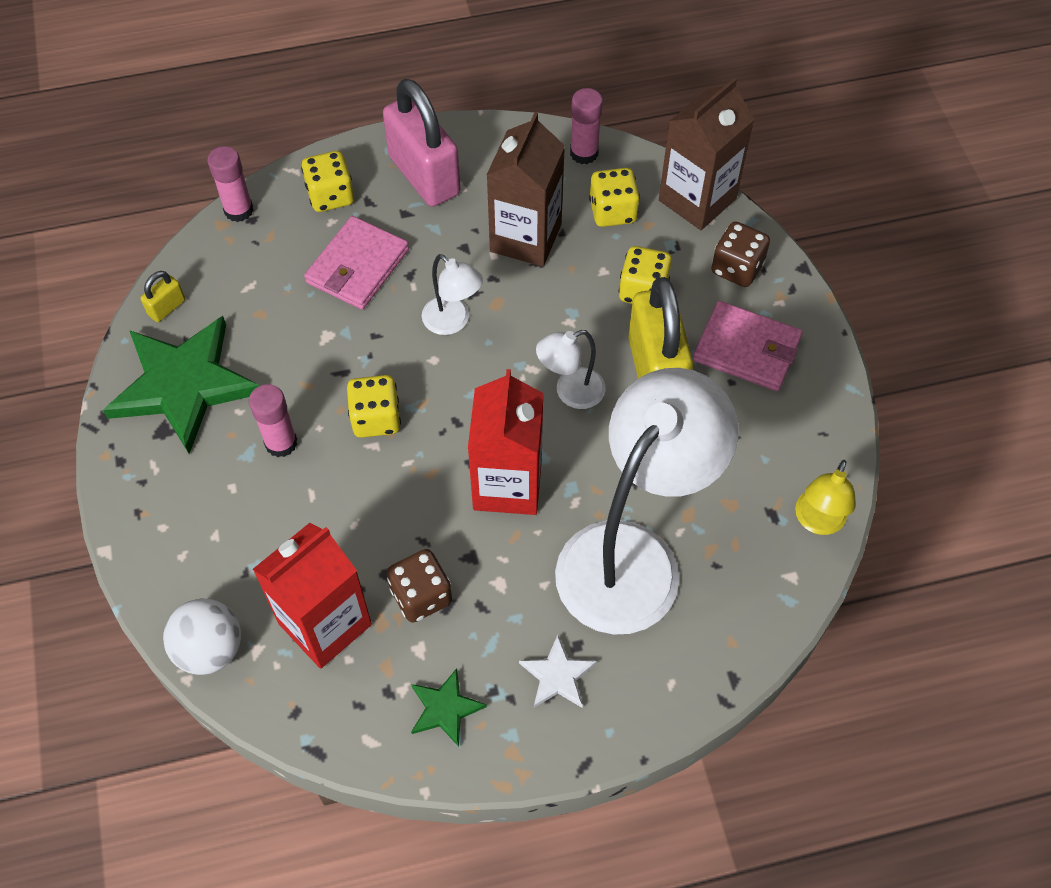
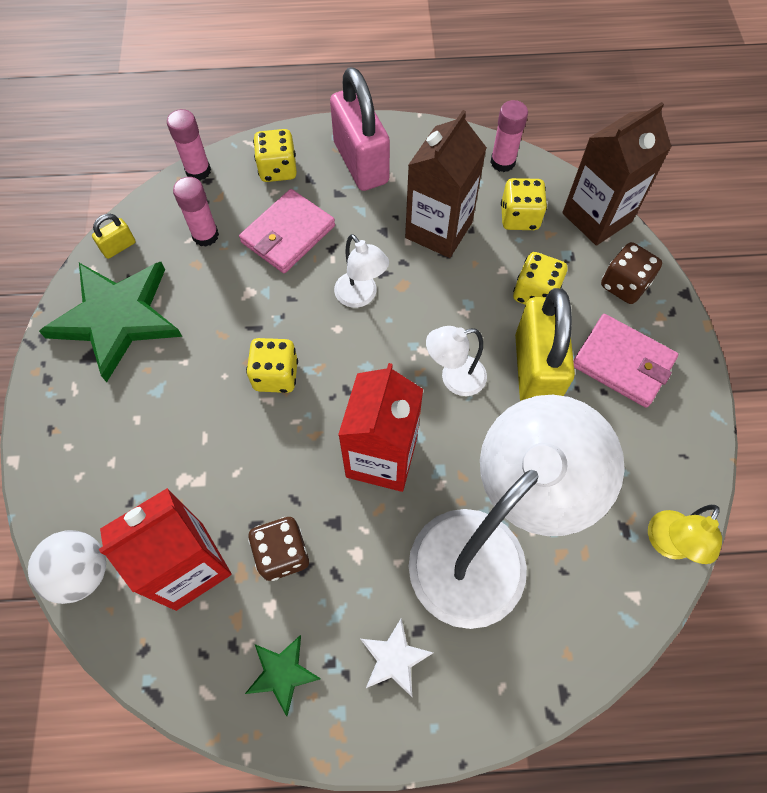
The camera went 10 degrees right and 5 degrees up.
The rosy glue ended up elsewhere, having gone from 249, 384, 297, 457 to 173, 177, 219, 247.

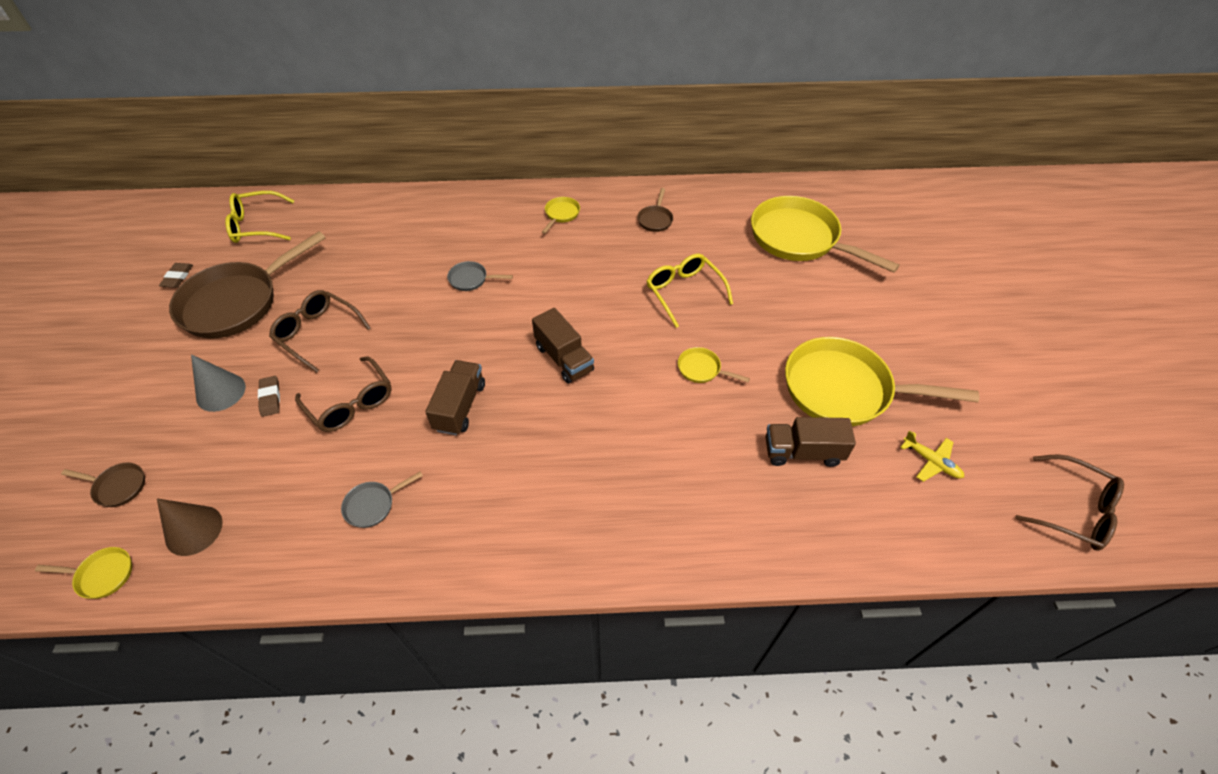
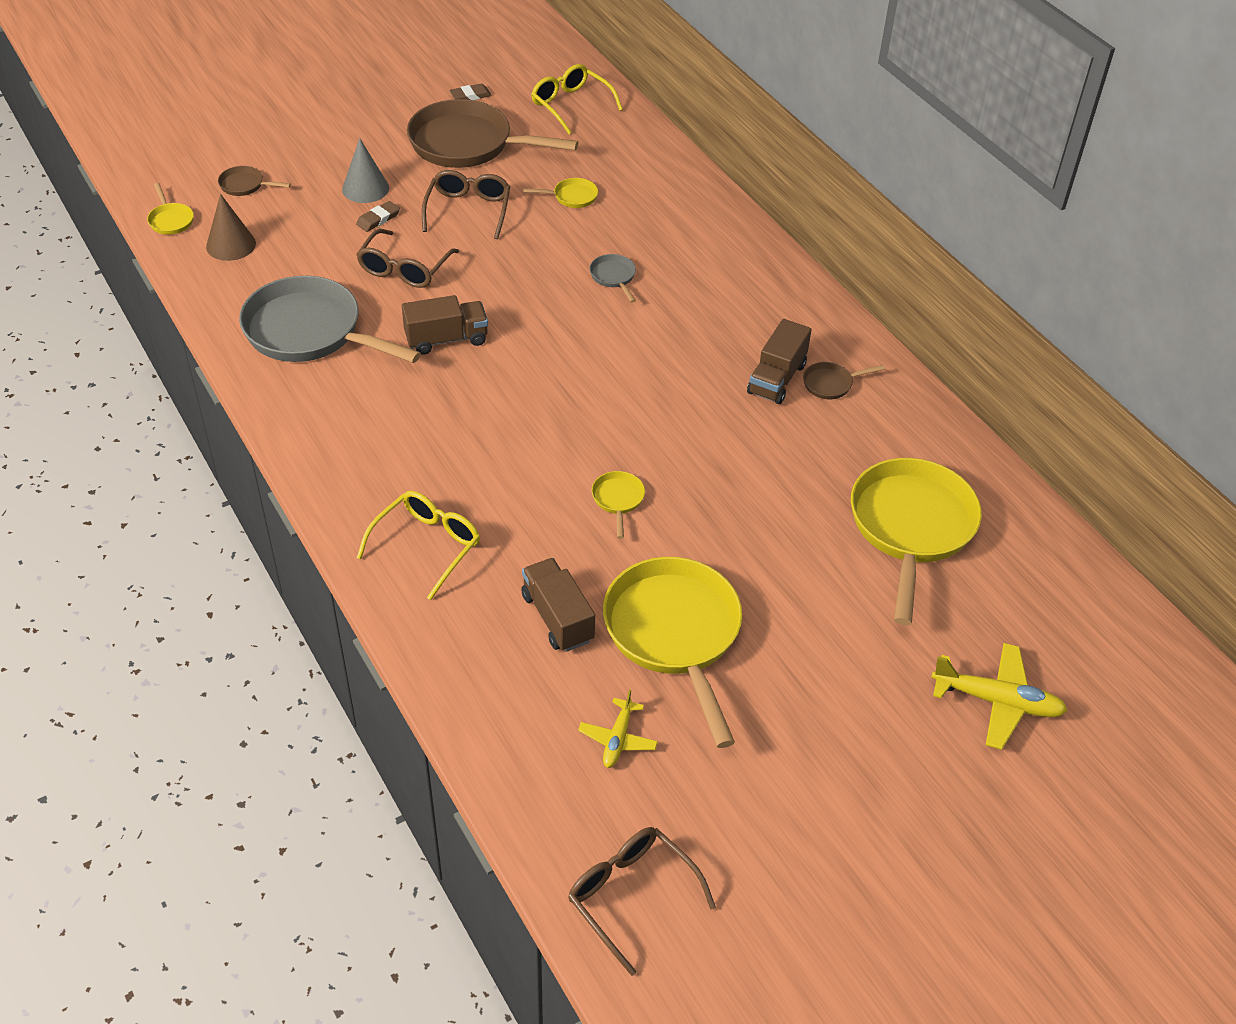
The camera went 60 degrees right and 5 degrees down.
The bright yellow skillet ended up elsewhere, having gone from 542, 197, 580, 234 to 523, 178, 598, 208.
The bright yellow spectacles ended up elsewhere, having gone from 647, 254, 733, 328 to 357, 491, 480, 600.
The dark brown toy truck ended up elsewhere, having gone from 532, 308, 594, 384 to 747, 319, 812, 404.
The dark brown spectacles at 1015, 454, 1124, 551 ended up facing another way, 135 degrees clockwise from before.
The dark brown skillet at 61, 463, 145, 507 ended up facing another way, 120 degrees clockwise from before.
The size of the grey skillet at 341, 471, 423, 528 changed by a factor of 2.41.
The second view gained the bright yellow plane at 931, 643, 1068, 750.

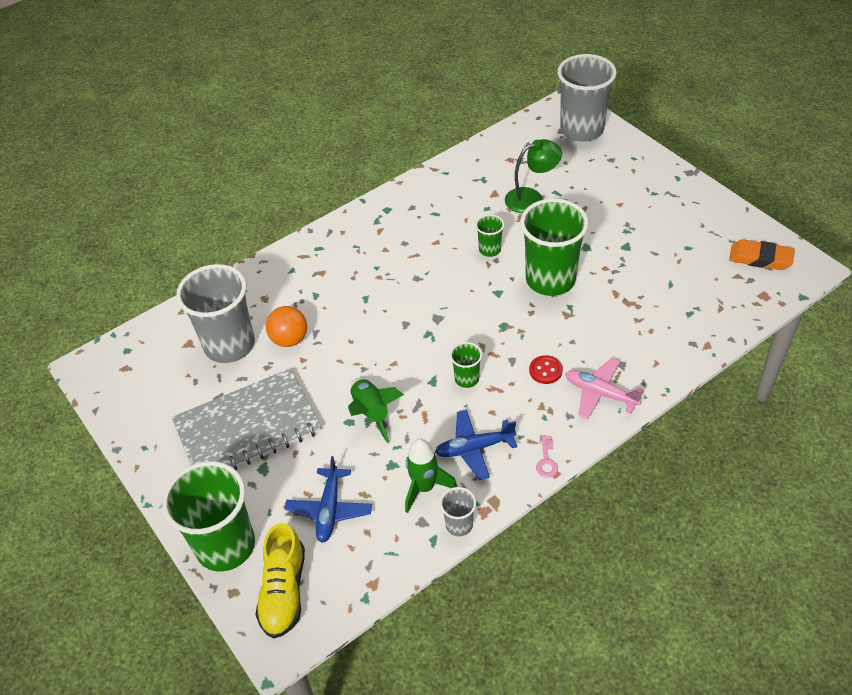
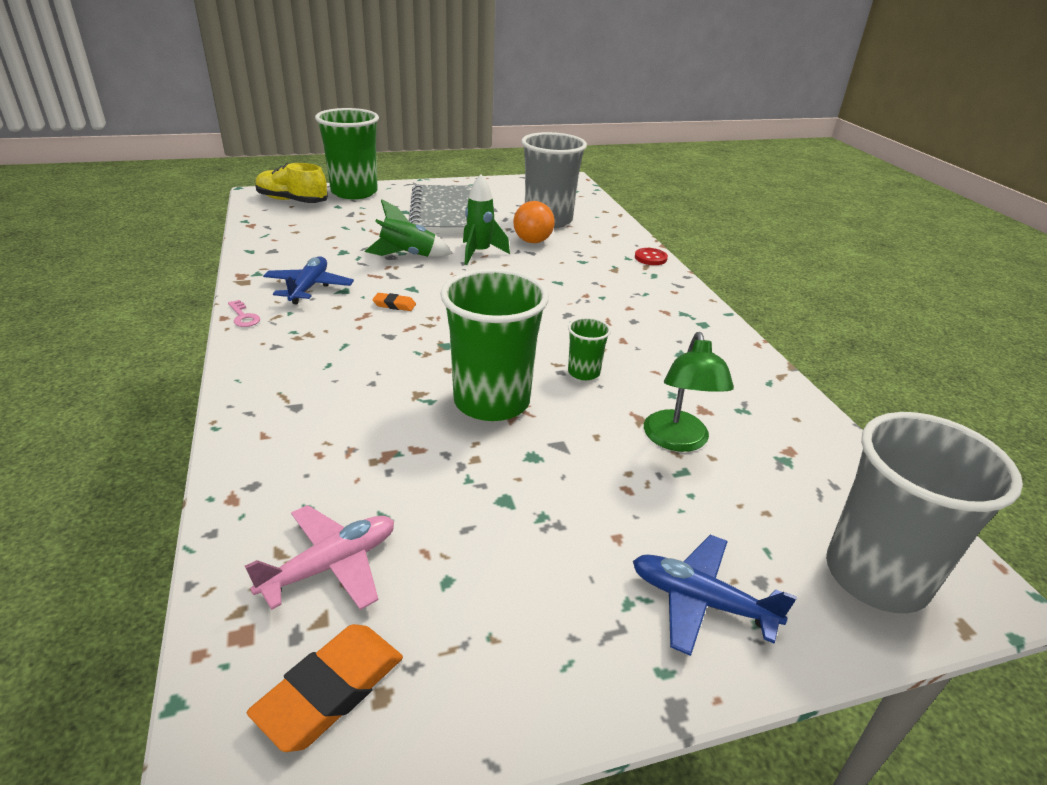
The camera went 105 degrees right and 15 degrees down.
Where the emerald cup stood at 450, 342, 482, 388, the orange-coloured gum eraser came to stand at 372, 293, 416, 311.
The scarlet button ended up elsewhere, having gone from 529, 355, 563, 384 to 635, 248, 668, 265.
The rosy plane ended up elsewhere, having gone from 565, 358, 644, 420 to 245, 505, 394, 610.
The rosy latchkey at 536, 435, 558, 478 ended up facing another way, 150 degrees counterclockwise from before.
The emerald rocket ended up elsewhere, having gone from 405, 439, 457, 513 to 463, 174, 510, 265.
The cobalt plane ended up elsewhere, having gone from 285, 456, 372, 543 to 633, 535, 797, 656.
The second view lost the grey cup at 440, 487, 476, 536.

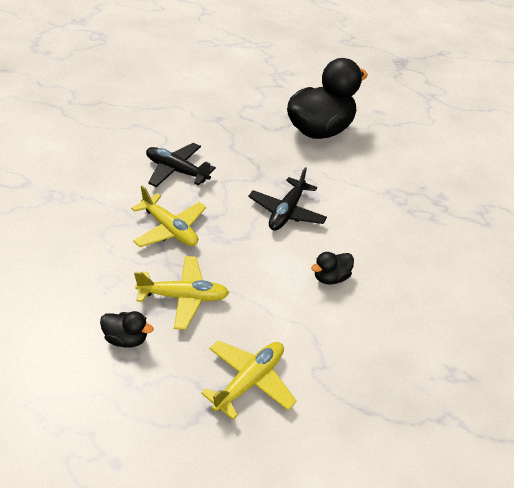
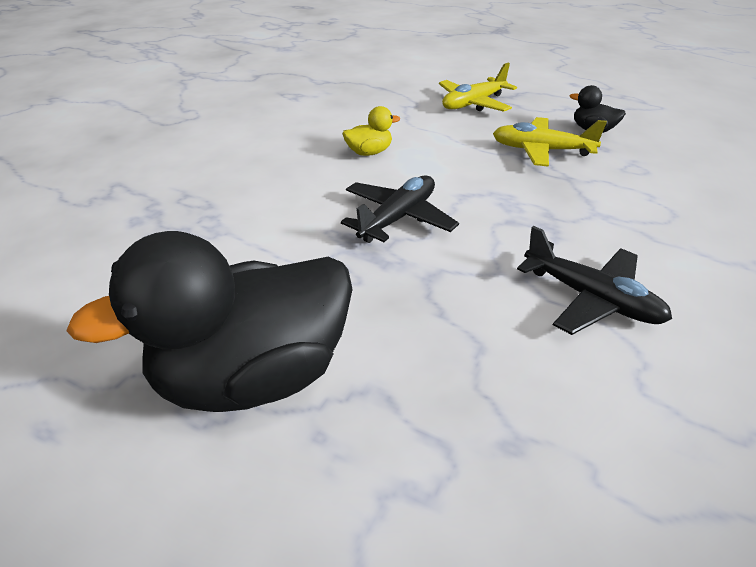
The camera went 165 degrees left and 5 degrees down.
The second view lost the bright yellow plane at 131, 185, 206, 247.
What was the jet-black duck at 311, 252, 354, 285 turned into the bright yellow duck at 342, 106, 400, 156.

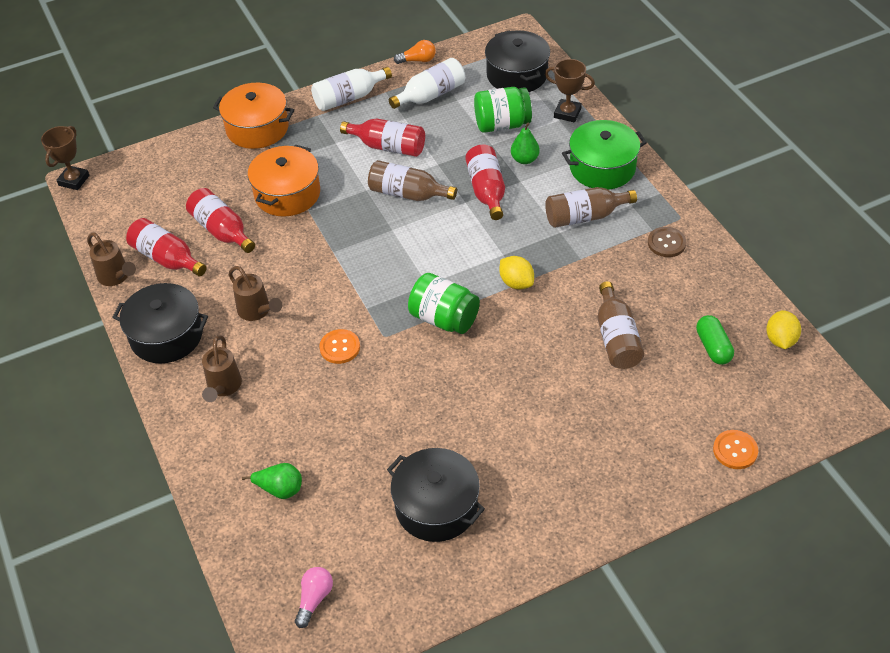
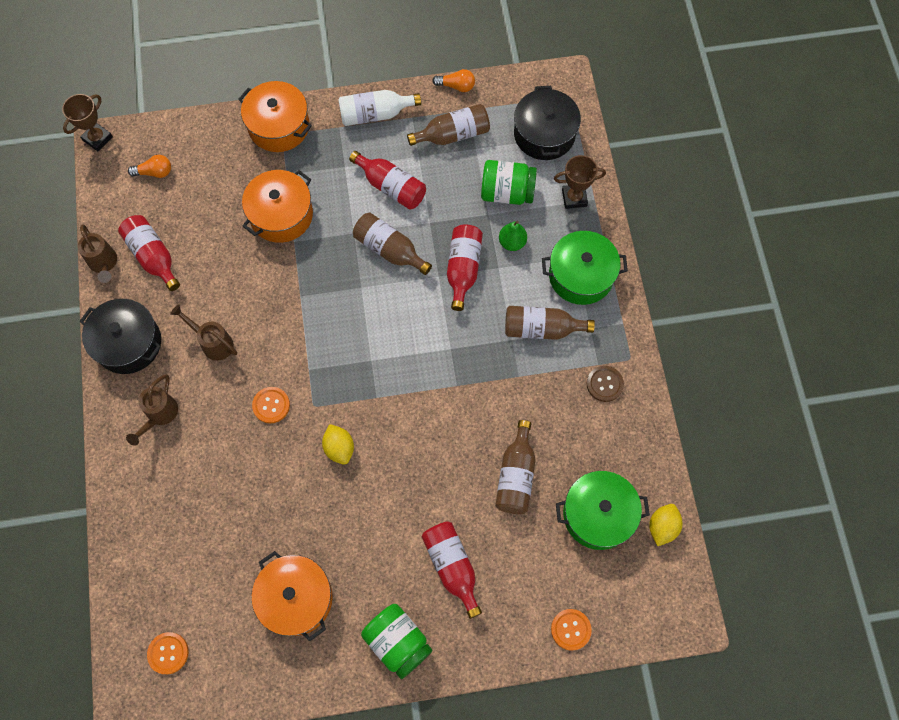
The camera went 15 degrees right and 20 degrees up.
What was the snow-white bottle at 389, 58, 465, 109 turned into the dark brown bottle at 407, 104, 490, 146.
The dark brown prize cup at 545, 59, 595, 122 ended up facing another way, 45 degrees counterclockwise from before.
The scarlet bottle ended up elsewhere, having gone from 186, 188, 255, 253 to 422, 521, 482, 619.
The bright yellow citrus fruit ended up elsewhere, having gone from 499, 256, 534, 289 to 322, 424, 354, 465.
The dark brown watering pot at 229, 266, 282, 321 ended up facing another way, 150 degrees clockwise from before.
The emerald jar ended up elsewhere, having gone from 408, 273, 480, 334 to 361, 604, 432, 679.
Where the emerald capsule stood at 696, 315, 734, 365, the emerald pot came to stand at 556, 471, 650, 550.
What was the jet-black pot at 387, 448, 485, 542 turned into the orange-coloured pot at 251, 551, 333, 641.
The second view lost the emerald pear fruit at 242, 463, 302, 499.
Where the rosy bulb stood at 295, 567, 333, 628, the orange-coloured button came to stand at 147, 632, 189, 674.
The second view gained the orange-coloured bulb at 128, 155, 171, 178.

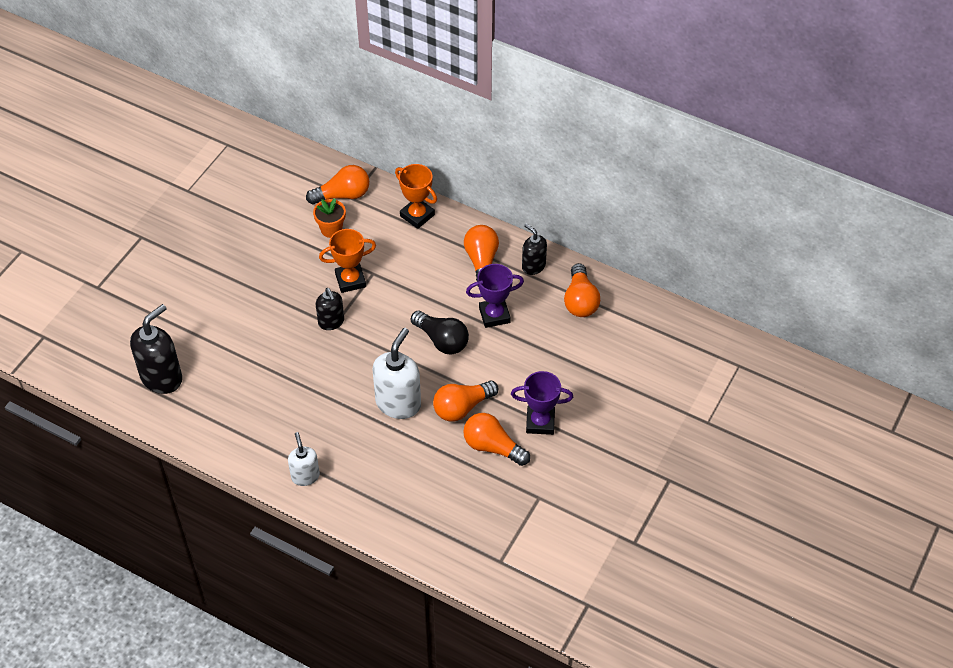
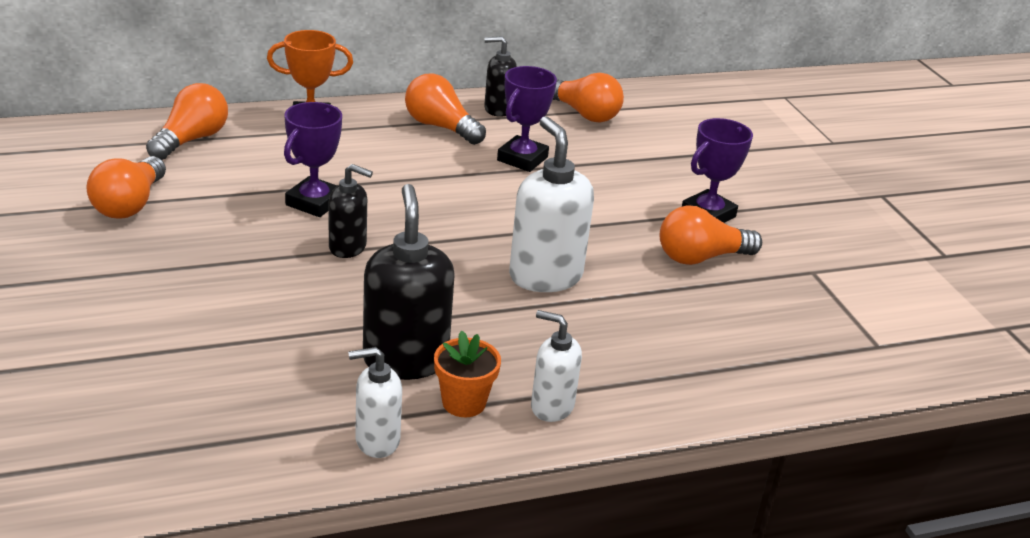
The camera went 50 degrees left and 20 degrees down.
The orange-coloured potted plant ended up elsewhere, having gone from 313, 198, 346, 238 to 434, 331, 501, 417.
What was the orange-coloured prize cup at 319, 229, 376, 293 turned into the purple prize cup at 284, 102, 342, 217.
The jet-black soap dispenser ended up elsewhere, having gone from 130, 304, 182, 394 to 363, 184, 455, 380.
The second view lost the jet-black bulb at 411, 311, 469, 355.
The orange-coloured bulb ended up elsewhere, having gone from 433, 381, 499, 422 to 86, 156, 166, 219.
The second view gained the snow-white soap dispenser at 348, 347, 402, 458.

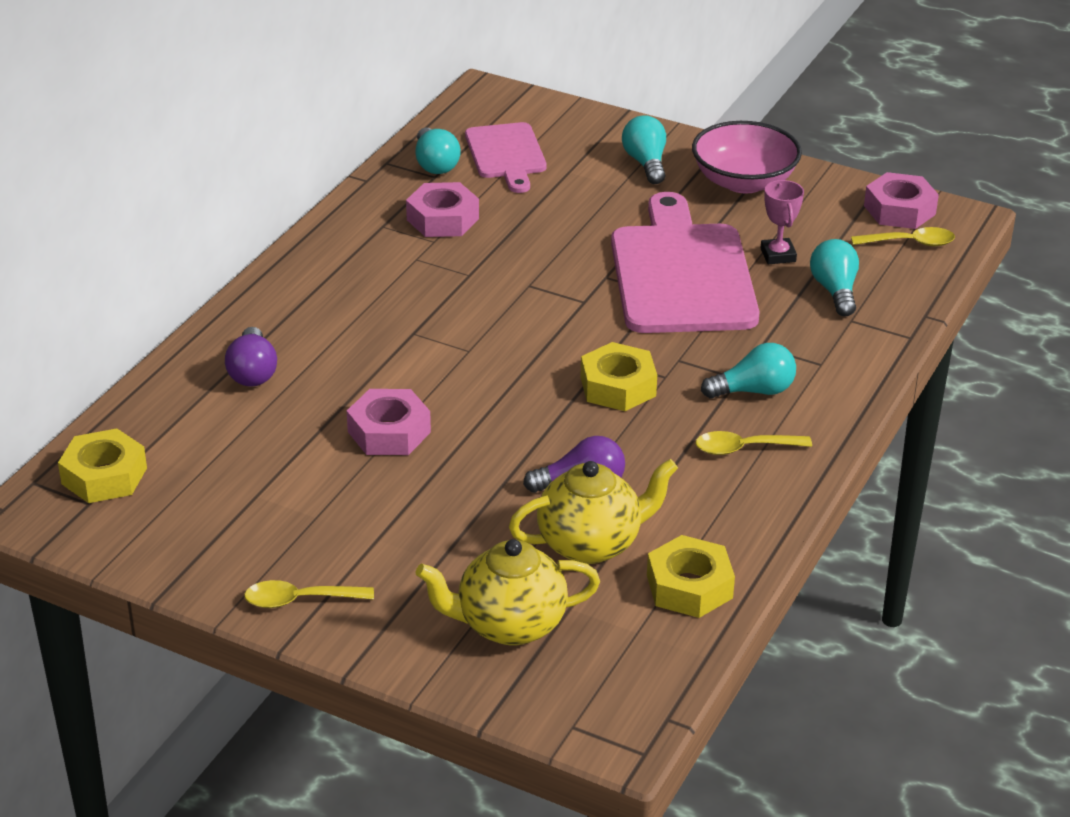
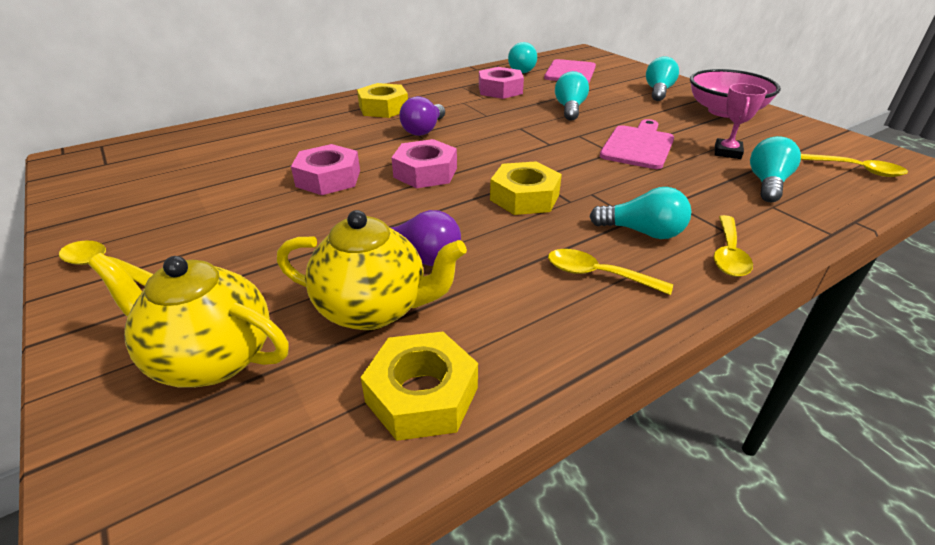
The camera went 30 degrees right and 0 degrees up.
The rosy hex nut ended up elsewhere, having gone from 864, 172, 939, 229 to 391, 139, 457, 188.
The size of the rosy cutting board at 611, 192, 760, 333 changed by a factor of 0.57.
The purple bulb ended up elsewhere, having gone from 225, 327, 277, 387 to 399, 96, 445, 136.
The bright yellow hex nut ended up elsewhere, having gone from 58, 428, 147, 503 to 357, 83, 408, 118.
The second view gained the turquoise bulb at 555, 71, 589, 121.
The second view gained the bright yellow tablespoon at 714, 215, 753, 277.

